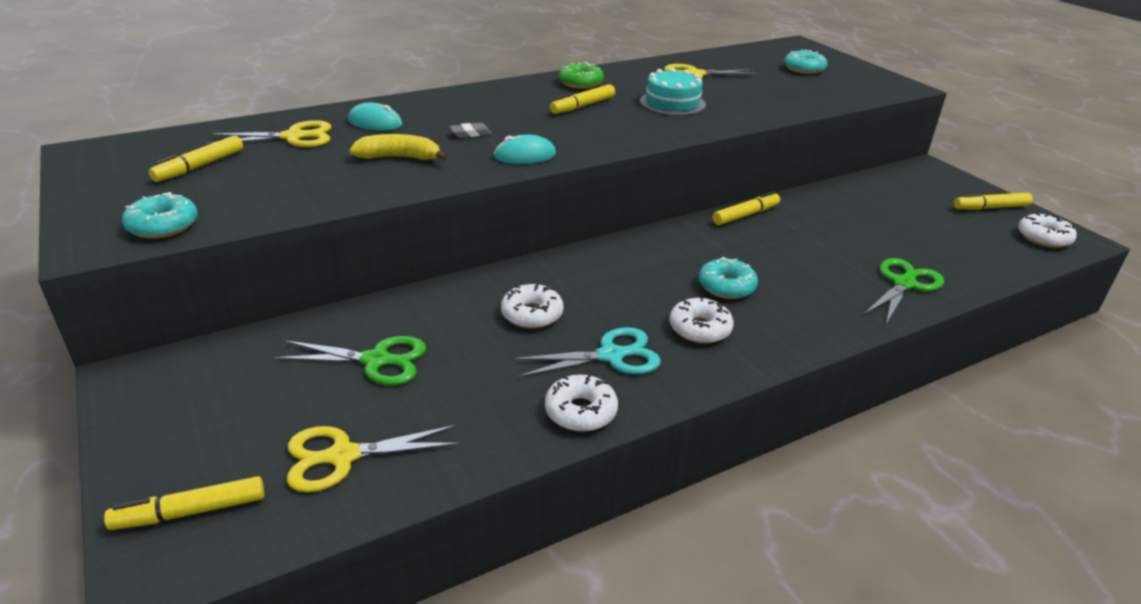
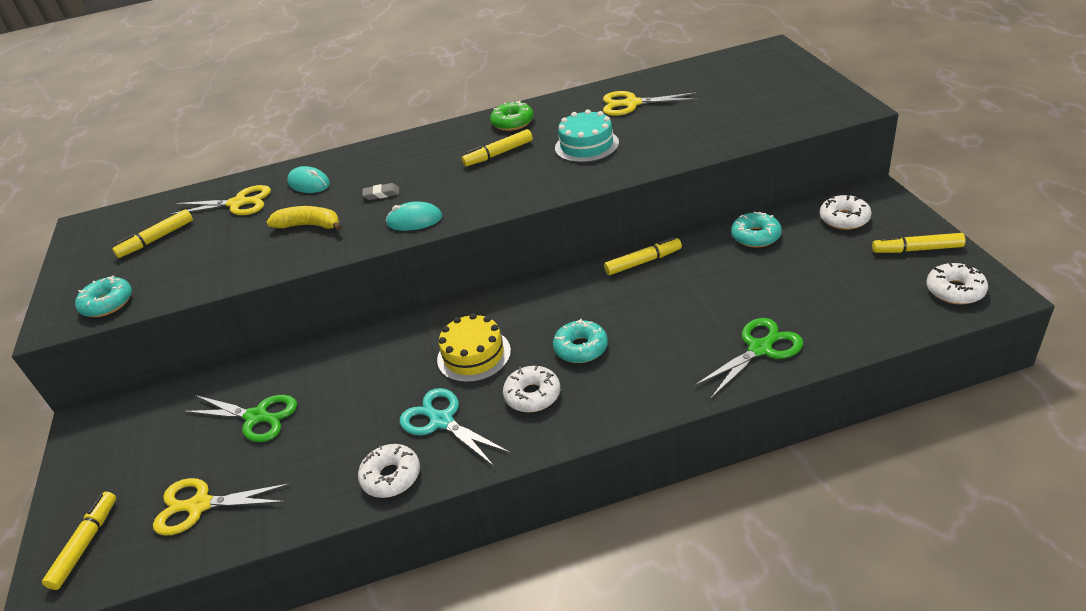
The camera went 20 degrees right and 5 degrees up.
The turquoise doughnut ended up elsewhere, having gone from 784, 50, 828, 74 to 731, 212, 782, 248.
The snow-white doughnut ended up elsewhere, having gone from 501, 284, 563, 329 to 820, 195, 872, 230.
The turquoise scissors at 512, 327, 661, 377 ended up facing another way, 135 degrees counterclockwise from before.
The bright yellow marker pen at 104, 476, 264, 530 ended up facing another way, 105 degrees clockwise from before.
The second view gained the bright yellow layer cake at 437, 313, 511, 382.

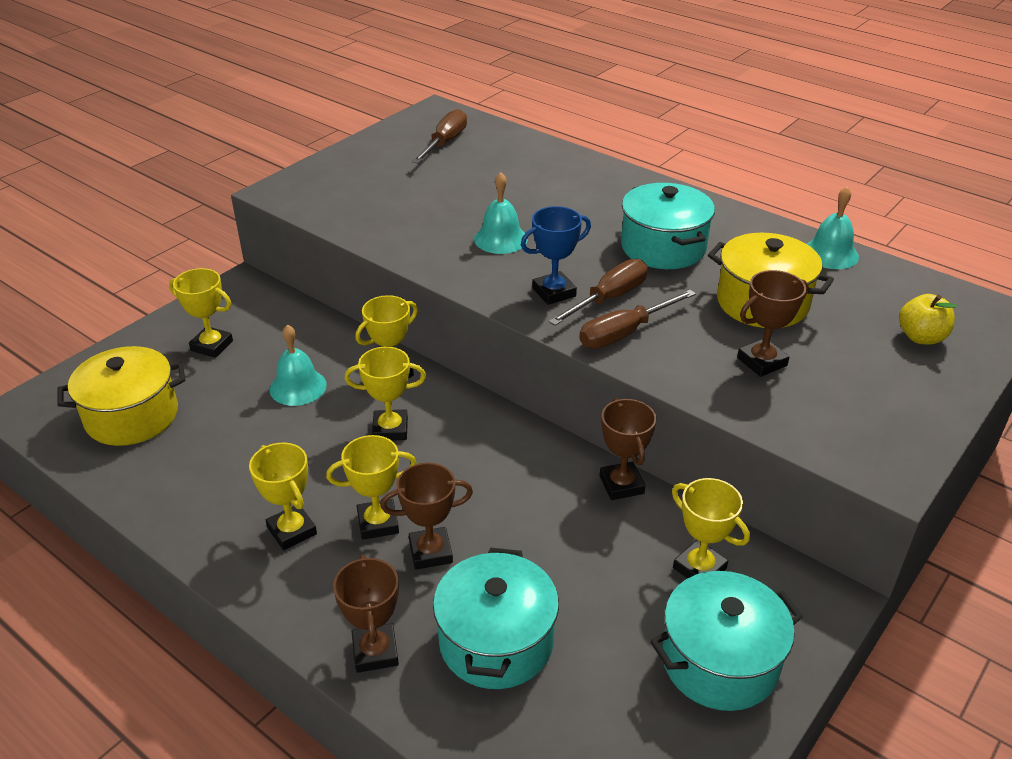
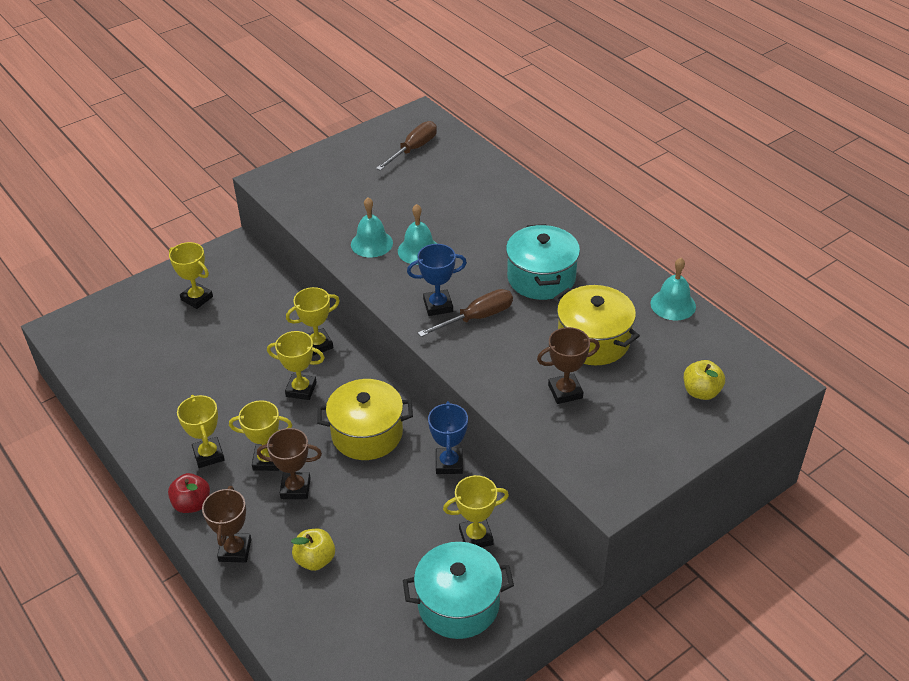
The camera went 15 degrees right and 5 degrees up.
The second view lost the dark brown screwdriver at 579, 290, 696, 349.
The turquoise hand bell ended up elsewhere, having gone from 270, 325, 327, 406 to 351, 197, 393, 257.
The bright yellow pot ended up elsewhere, having gone from 58, 346, 185, 446 to 317, 379, 413, 460.
What was the dark brown prize cup at 600, 398, 656, 500 turned into the cobalt prize cup at 428, 401, 468, 474.
The bright yellow prize cup at 672, 478, 750, 579 ended up facing another way, 75 degrees counterclockwise from before.
Where the turquoise pot stood at 433, 548, 559, 689, the bright yellow apple fruit came to stand at 291, 529, 335, 571.
The second view gained the scarlet apple fruit at 168, 473, 210, 513.

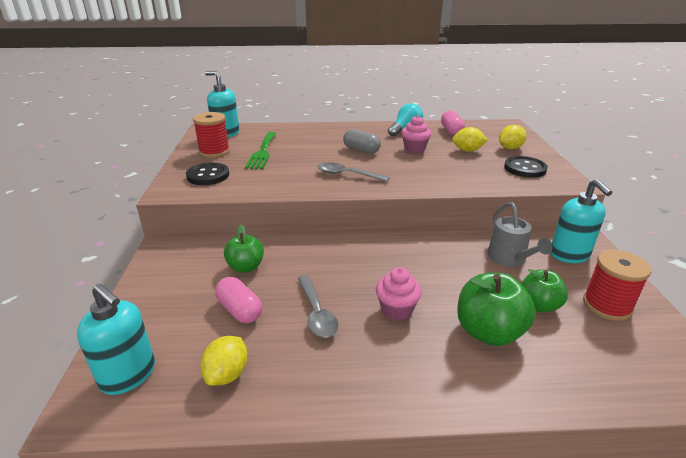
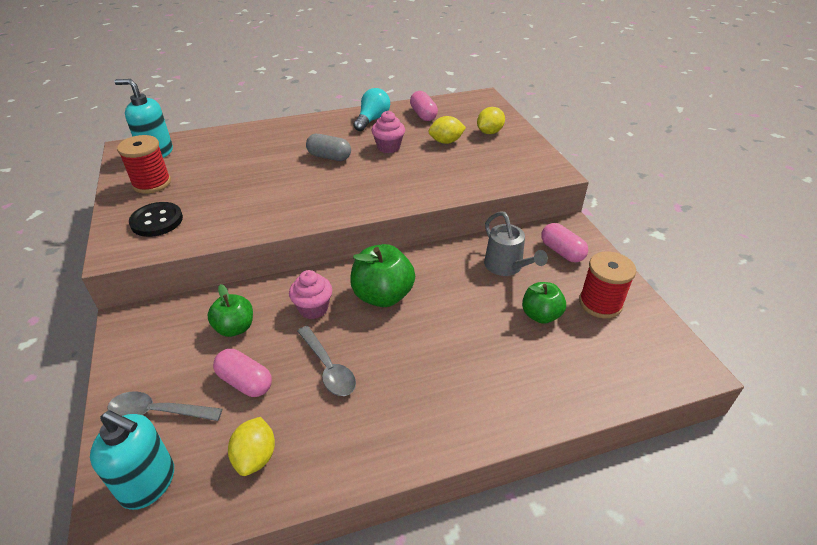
The camera went 15 degrees left and 10 degrees up.
The second view lost the emerald dinner fork at 245, 132, 277, 169.
The second view lost the jet-black button at 504, 156, 548, 178.
The grey tablespoon ended up elsewhere, having gone from 318, 162, 390, 182 to 107, 392, 222, 421.
Where the turquoise soap dispenser stood at 550, 179, 612, 263, the rosy capsule came to stand at 541, 223, 588, 262.
The rosy muffin ended up elsewhere, having gone from 376, 267, 422, 321 to 289, 270, 332, 319.
The emerald apple fruit ended up elsewhere, having gone from 457, 273, 536, 346 to 350, 244, 415, 307.

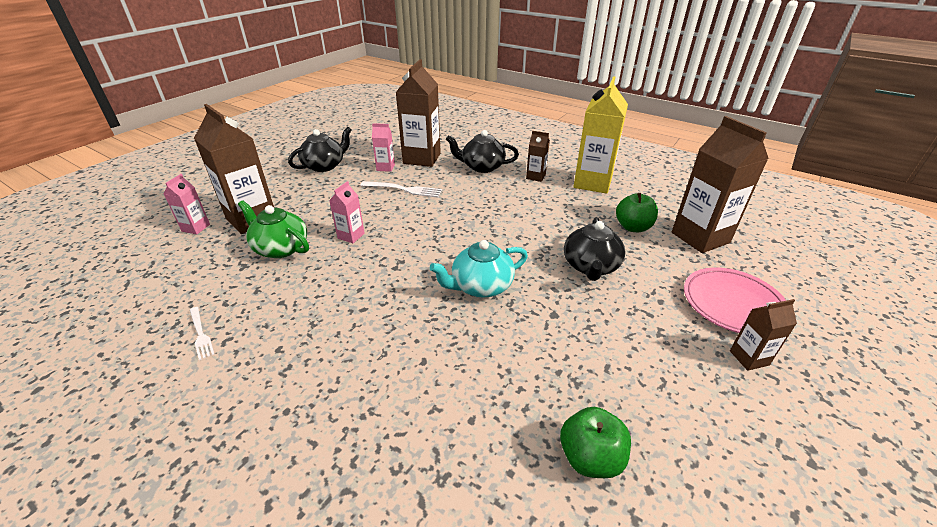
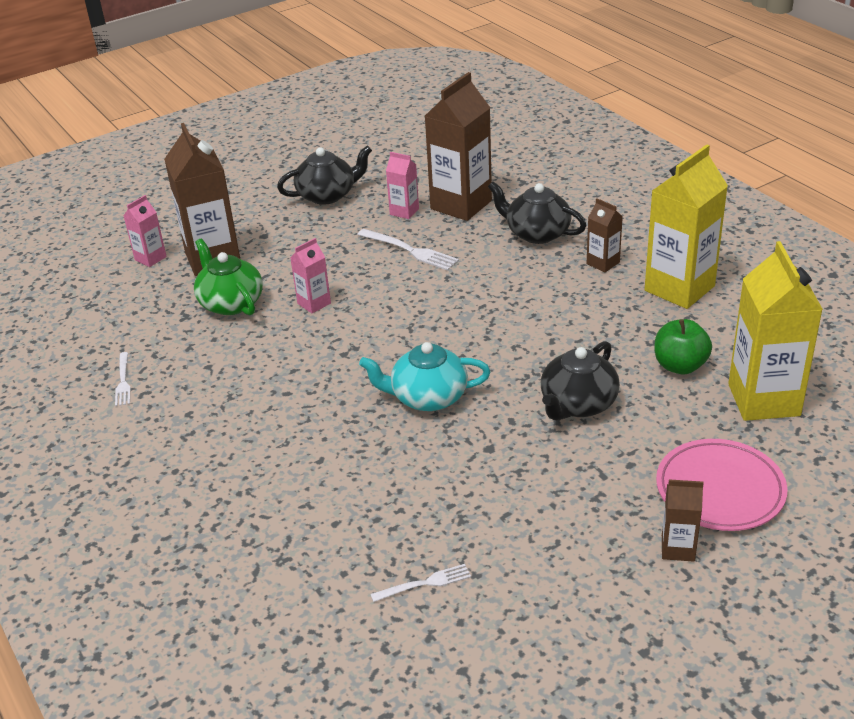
The camera went 25 degrees right and 0 degrees up.
What was the dark brown juice carton at 672, 116, 769, 253 turned into the bright yellow juice carton at 728, 241, 823, 421.
Where the emerald apple fruit stood at 560, 407, 631, 478, the snow-white dinner fork came to stand at 371, 564, 471, 602.

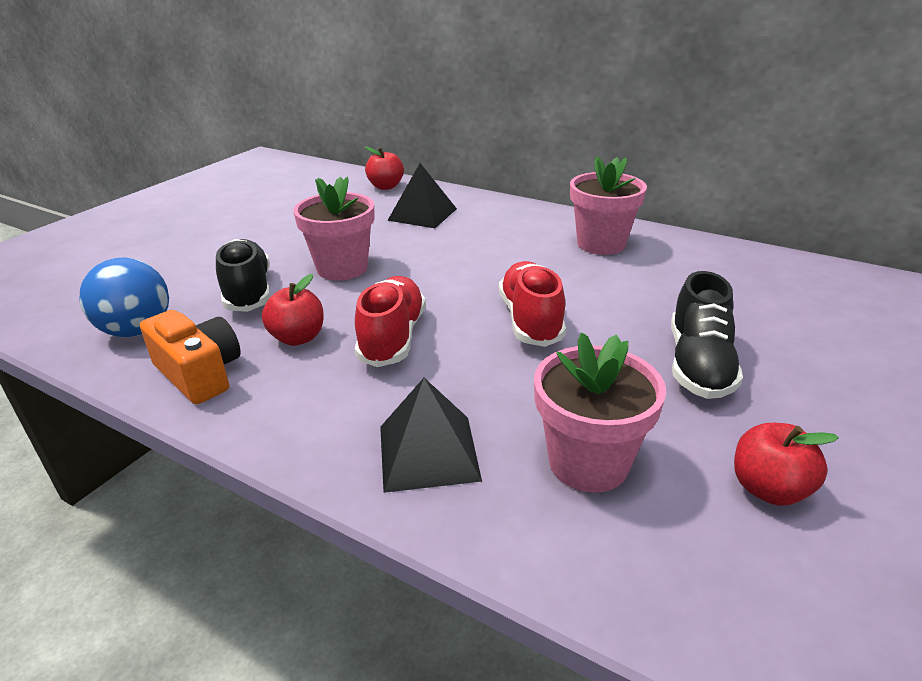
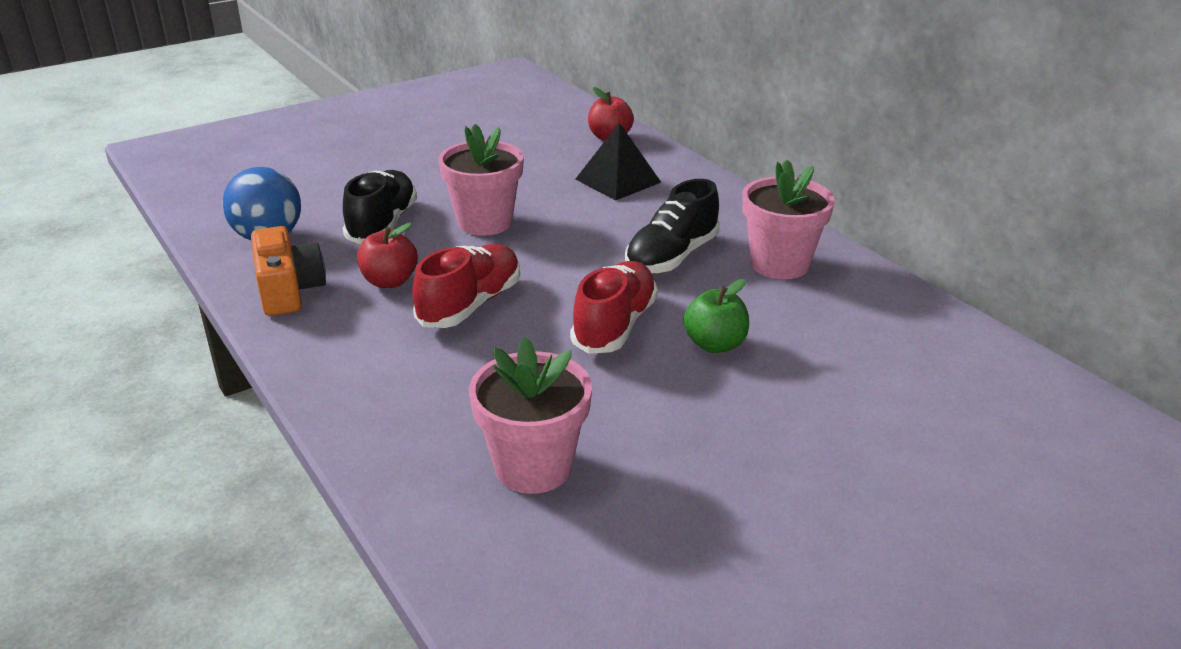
The camera went 25 degrees right and 0 degrees up.
The jet-black lace-up shoe ended up elsewhere, having gone from 671, 271, 743, 399 to 625, 179, 720, 274.
The second view lost the jet-black pyramid shape at 380, 378, 482, 493.
The second view lost the scarlet apple fruit at 734, 423, 839, 506.
The second view gained the emerald apple fruit at 684, 279, 749, 353.

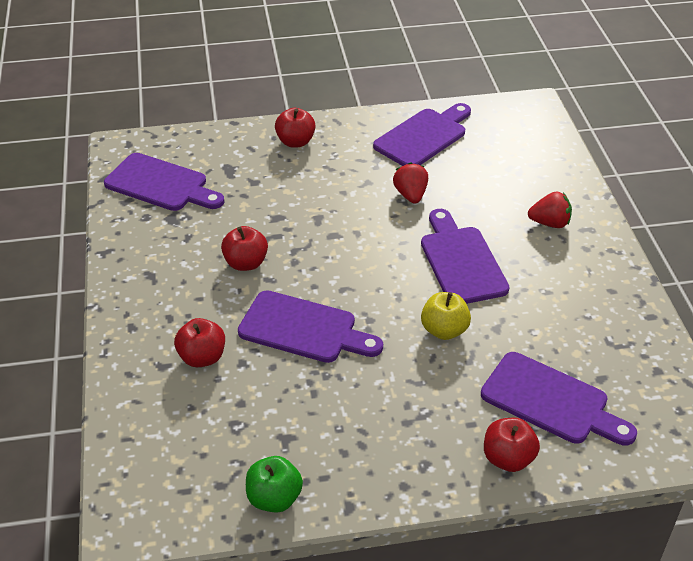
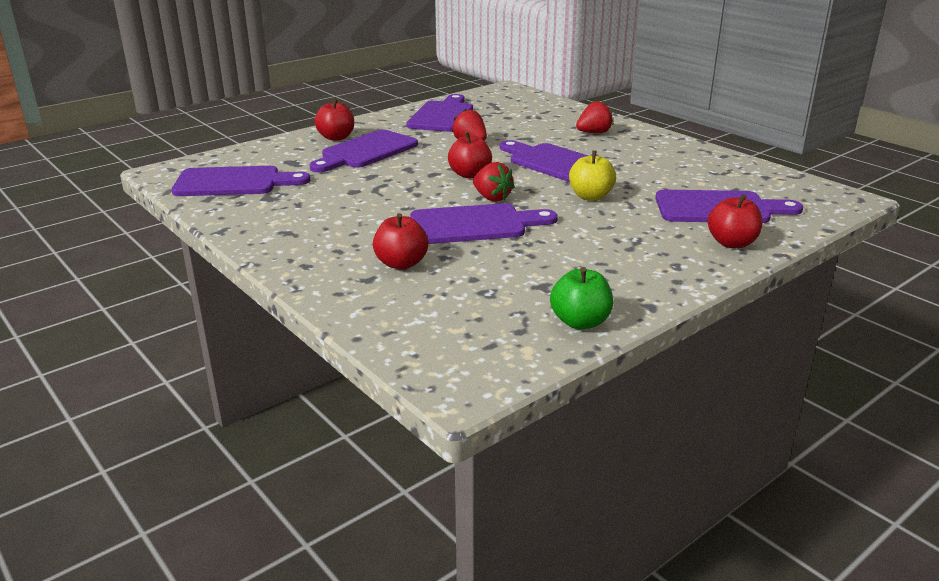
The camera went 30 degrees left and 15 degrees down.
The scarlet apple fruit ended up elsewhere, having gone from 221, 226, 268, 271 to 448, 131, 492, 178.
The second view gained the purple cutting board at 309, 130, 418, 172.
The second view gained the scarlet berry at 473, 162, 515, 202.

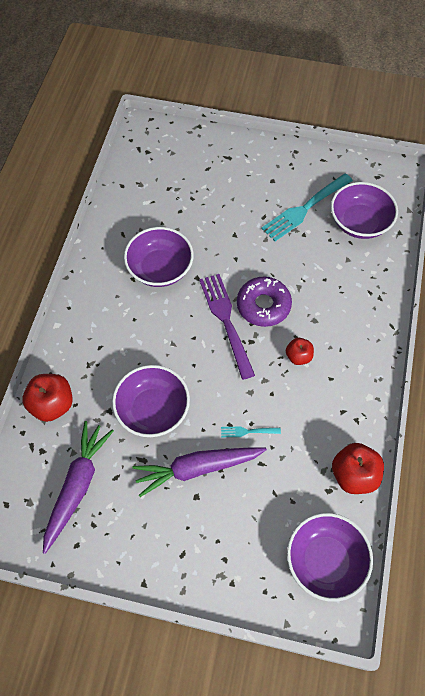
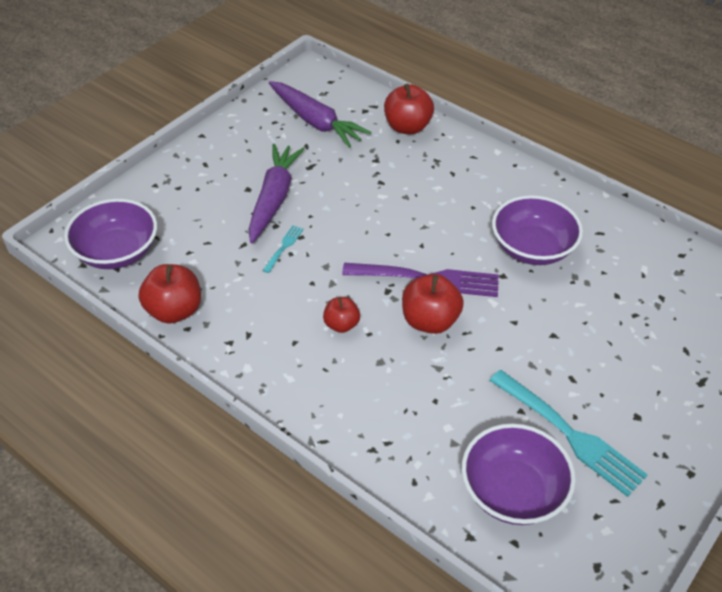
The camera went 115 degrees right and 15 degrees down.
The turquoise dinner fork at 261, 173, 353, 241 ended up facing another way, 150 degrees clockwise from before.
Where the purple doughnut stood at 237, 277, 292, 327, the scarlet apple fruit came to stand at 402, 274, 464, 334.
The second view lost the purple serving bowl at 112, 365, 190, 437.

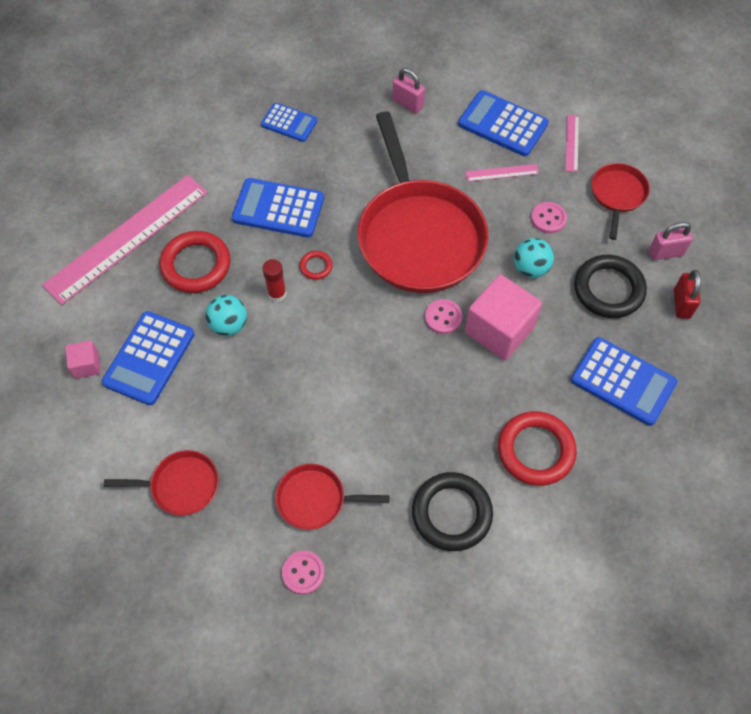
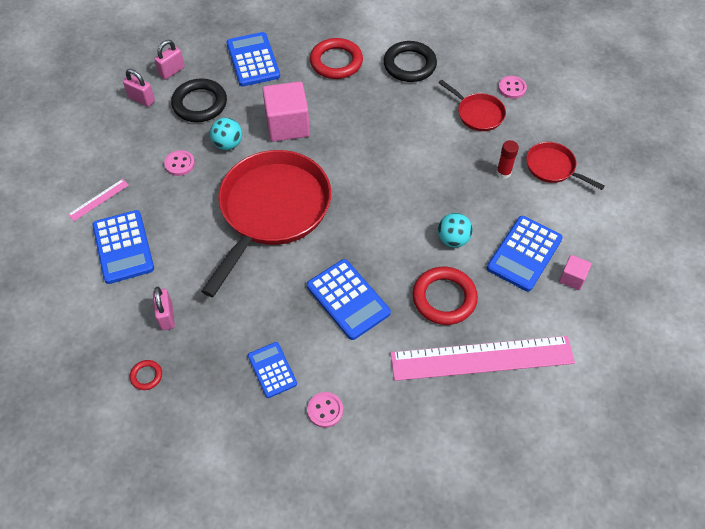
The camera went 140 degrees left and 5 degrees down.
The second view lost the scarlet skillet at 591, 163, 650, 240.
The second view lost the rosy straightedge at 465, 164, 539, 182.
The scarlet ring ended up elsewhere, having gone from 299, 251, 333, 280 to 130, 360, 162, 390.
The scarlet glue ended up elsewhere, having gone from 262, 259, 287, 302 to 496, 140, 519, 179.
What was the scarlet lock at 674, 270, 701, 319 turned into the rosy lock at 154, 40, 185, 80.
The rosy button ended up elsewhere, having gone from 425, 299, 462, 334 to 307, 392, 343, 428.
The cobalt pocket calculator at 102, 311, 195, 405 ended up facing another way, 150 degrees clockwise from before.

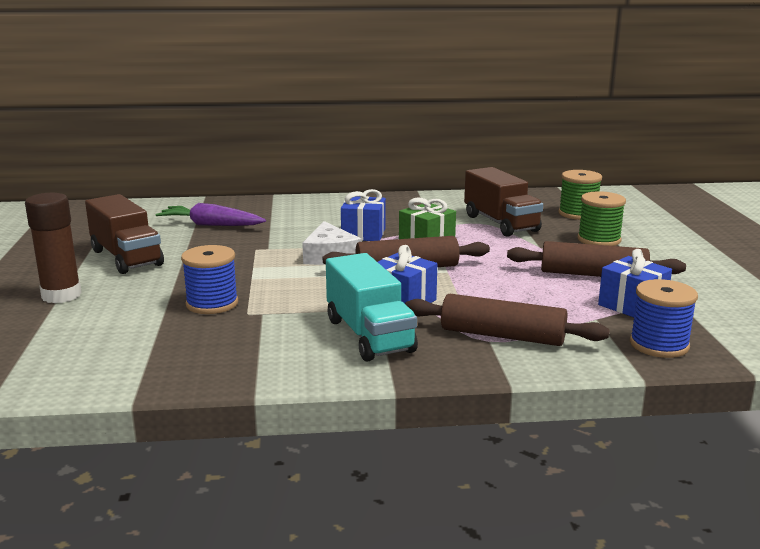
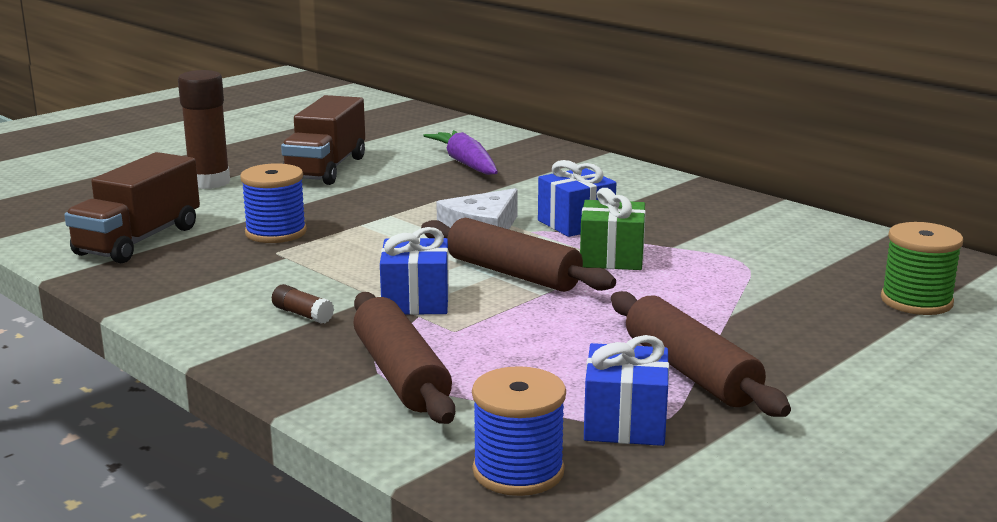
The camera went 50 degrees right and 0 degrees up.
The dark brown toy truck ended up elsewhere, having gone from 464, 167, 543, 237 to 64, 152, 200, 263.
The second view lost the emerald bobbin at 577, 191, 626, 246.
Where the turquoise toy truck stood at 326, 253, 418, 362, the dark brown glue came to stand at 272, 284, 334, 324.

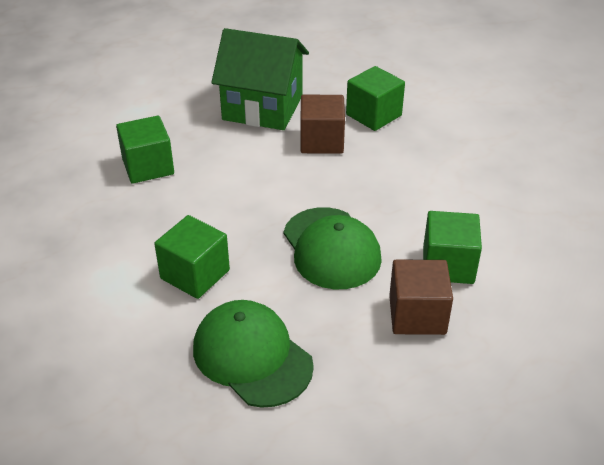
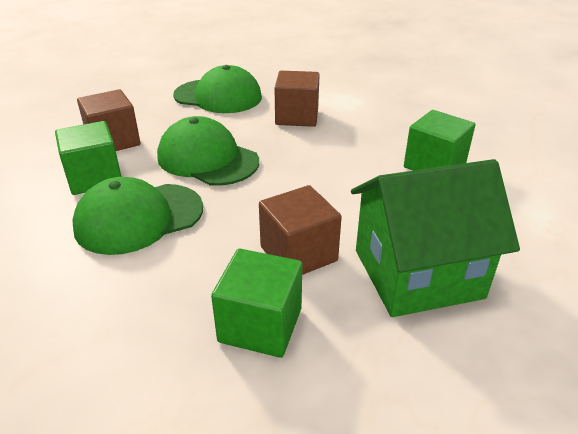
The camera went 150 degrees right and 5 degrees down.
What was the emerald cube at 154, 215, 230, 299 turned into the dark brown cube at 274, 71, 320, 127.
The second view gained the emerald cap at 72, 177, 203, 255.

